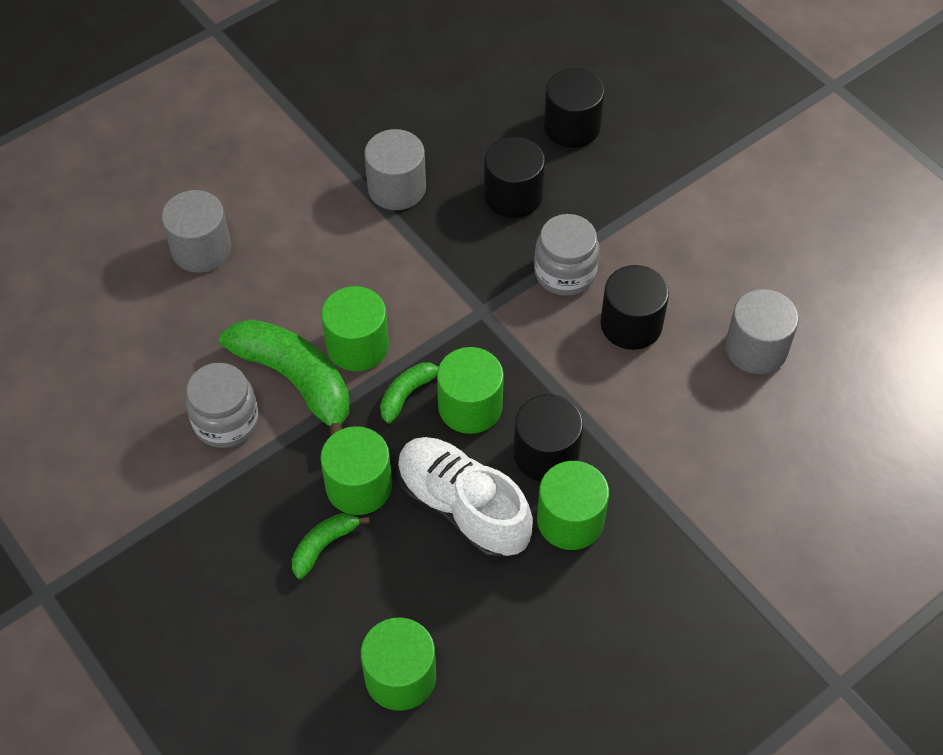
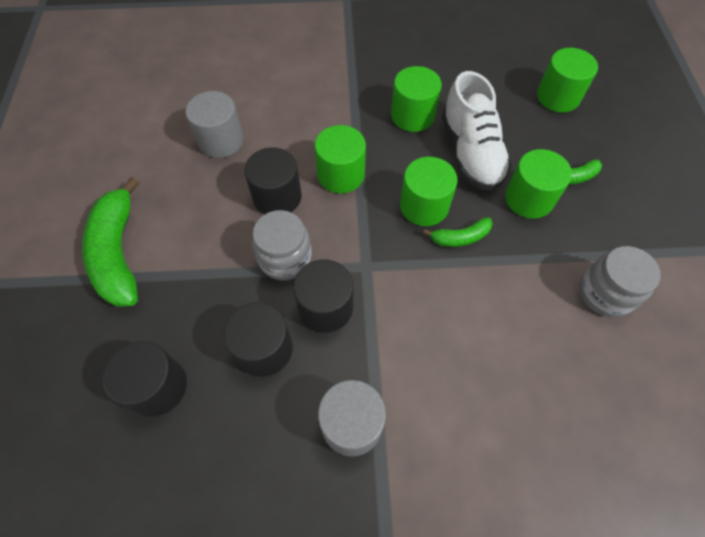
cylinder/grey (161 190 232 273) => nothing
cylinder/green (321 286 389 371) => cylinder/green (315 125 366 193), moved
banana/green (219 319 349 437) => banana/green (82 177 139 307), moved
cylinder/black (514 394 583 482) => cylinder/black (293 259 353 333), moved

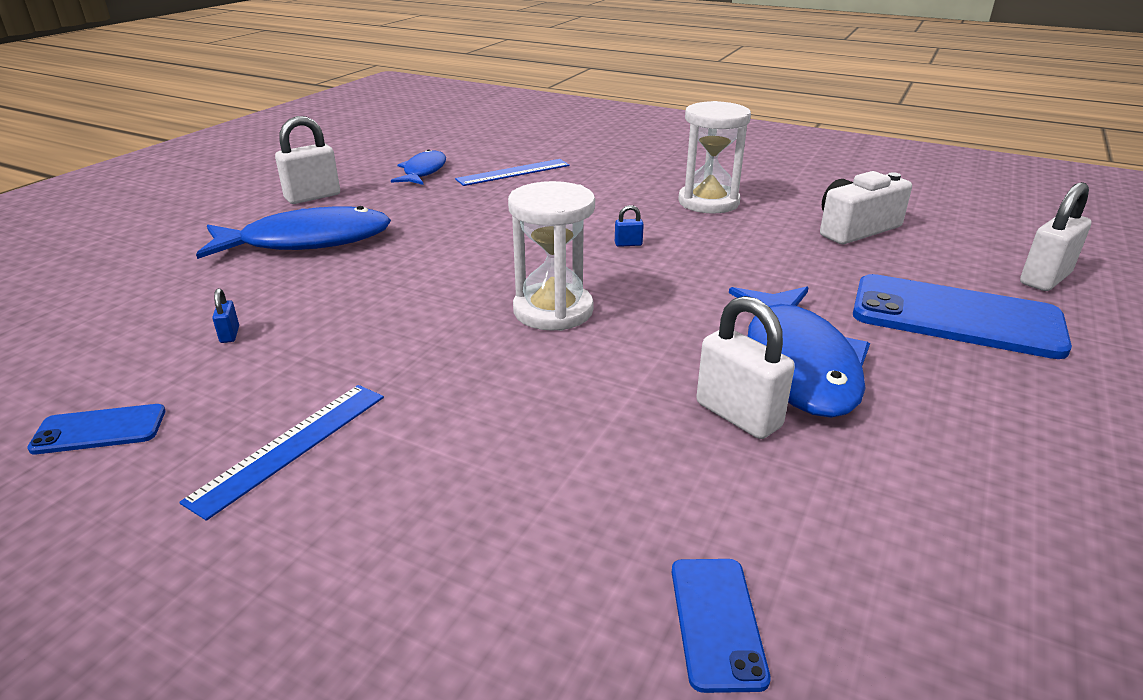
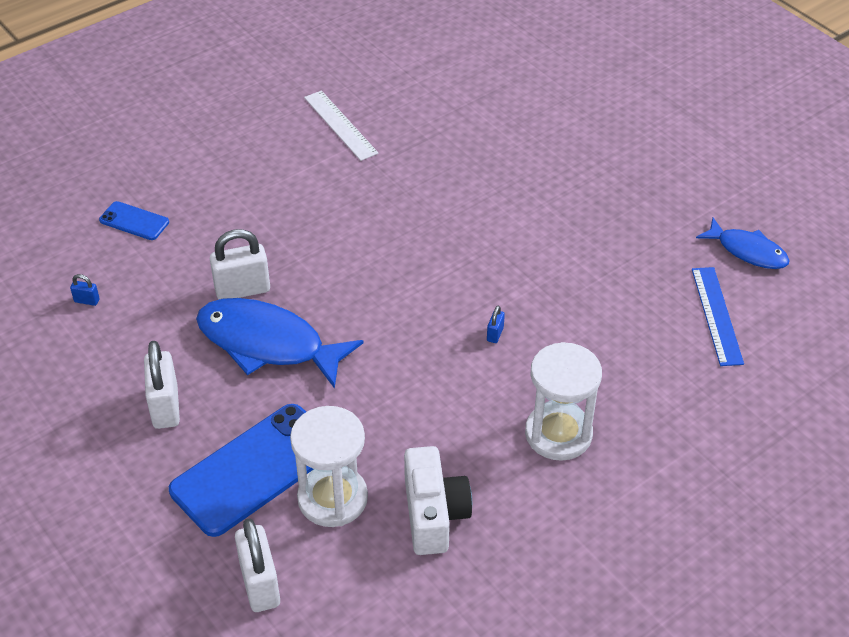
padlock/white (275 116 340 204) => padlock/white (144 341 180 429), moved
hourglass/white (508 181 595 331) => hourglass/white (290 406 368 527), moved
fish/blue (196 206 391 259) => nothing
padlock/blue (212 288 239 343) => padlock/blue (70 274 100 306), moved
ruler/blue (179 385 384 521) => ruler/white (304 91 379 161)
phone/blue (27 404 165 454) => nothing

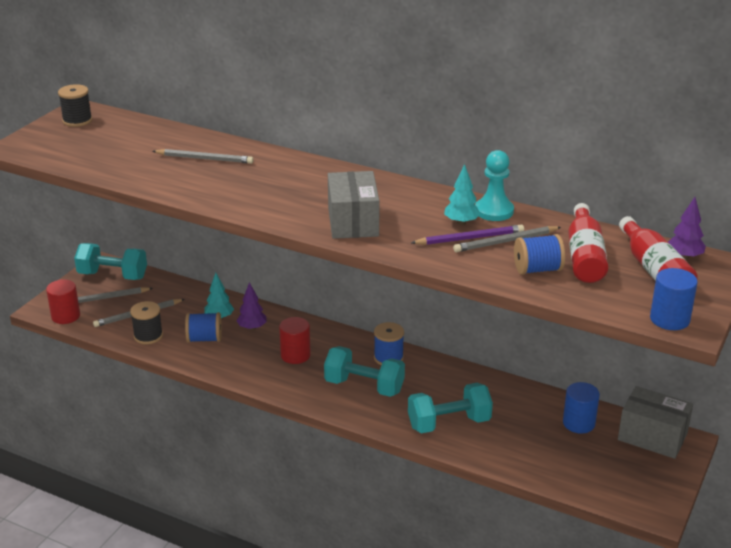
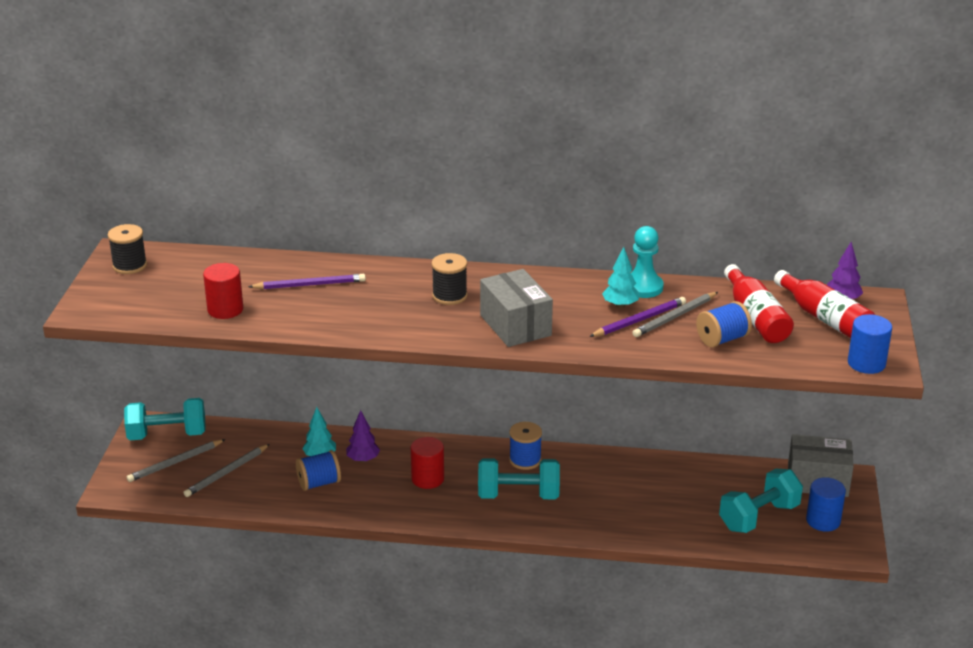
pencil/grey (153 149 254 164) => pencil/purple (248 274 366 289)
cylinder/red (46 279 80 324) => cylinder/red (203 263 243 319), moved
spool/black (130 301 163 344) => spool/black (431 253 468 305), moved
cylinder/blue (563 382 600 434) => cylinder/blue (806 477 846 532), moved
dumbbell/turquoise (408 383 493 433) => dumbbell/turquoise (719 469 803 533), moved

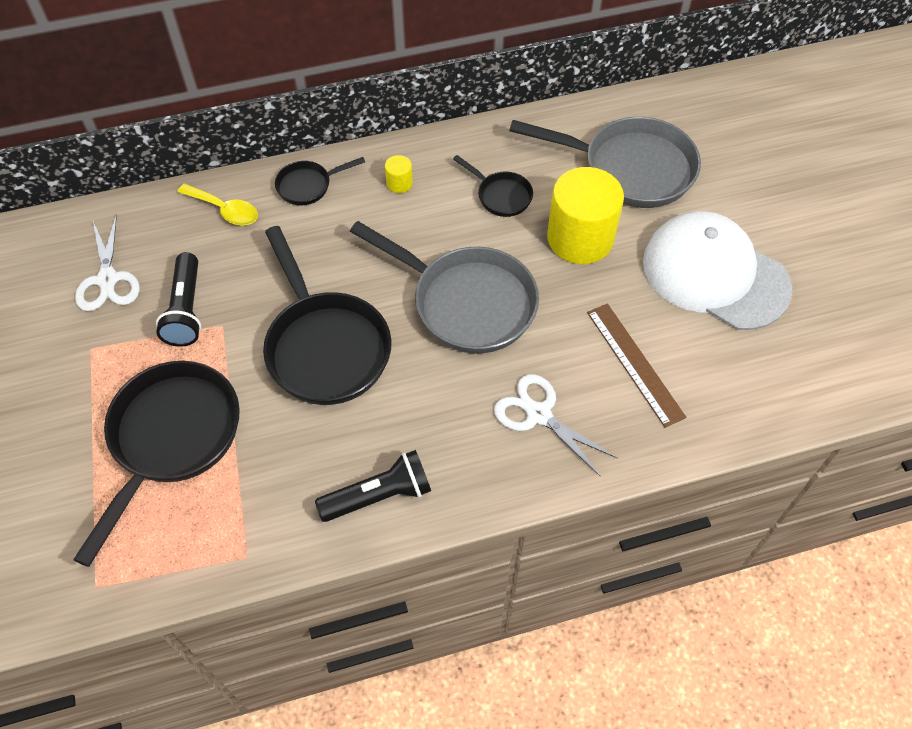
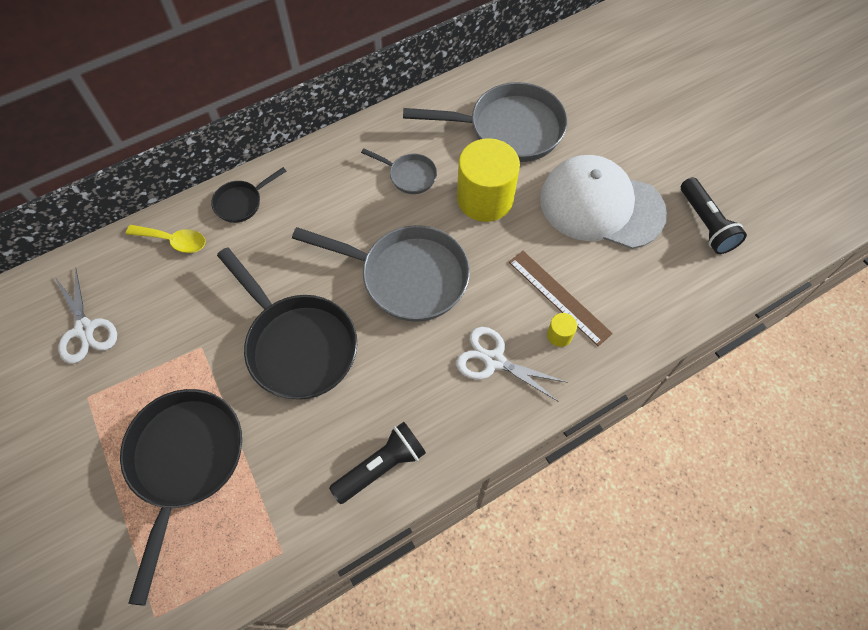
cylinder/yellow (385 155 413 193) => cylinder/yellow (547 313 577 347), moved
pan/black (453 155 533 217) => pan/grey (361 148 437 194)
flashlight/black (156 252 201 347) => flashlight/black (681 177 747 254), moved

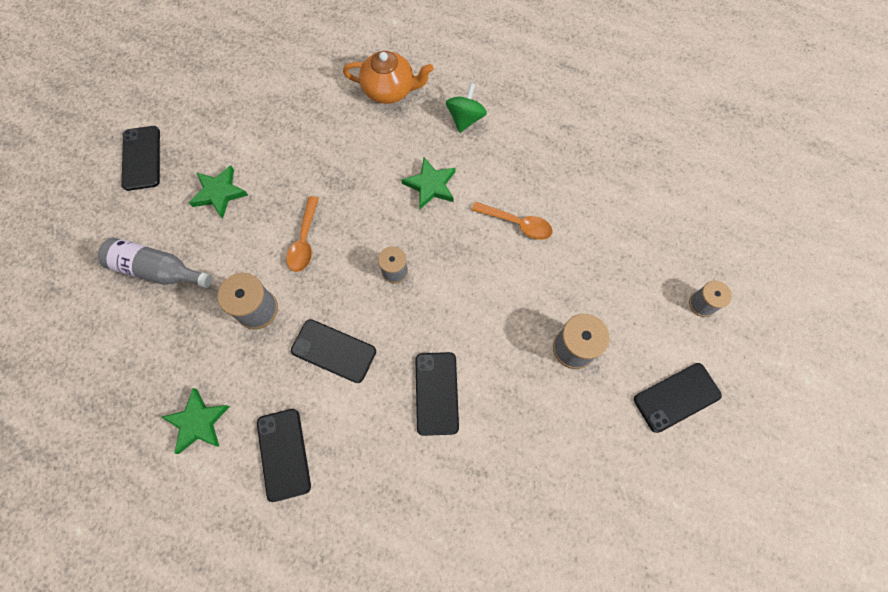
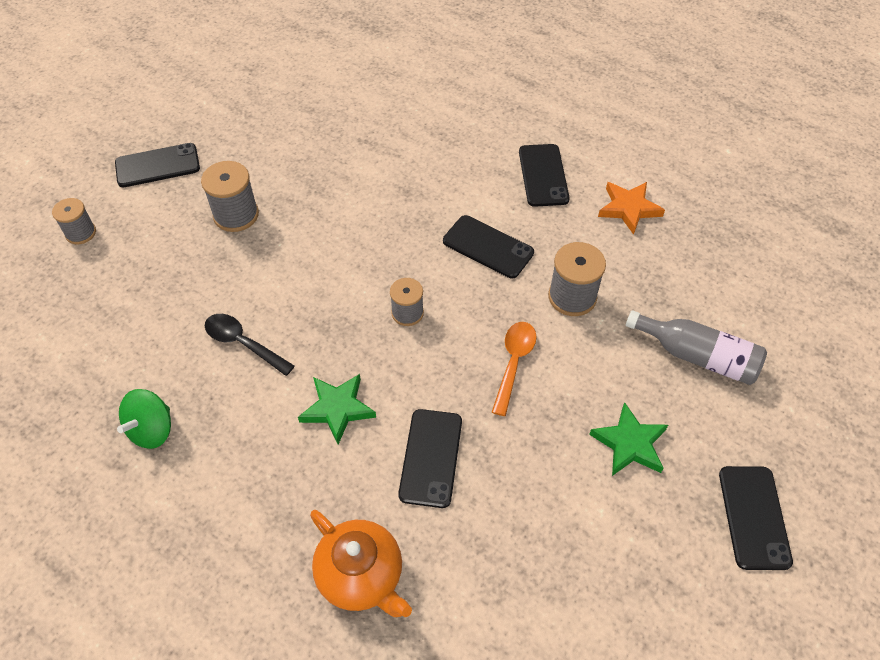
teapot/orange (343 51 434 104) => teapot/orange (310 510 412 617), 150 degrees counterclockwise
spinning top/green (446 83 487 133) => spinning top/green (117 389 171 449), moved
spoon/orange (472 201 553 240) => spoon/black (205 314 295 376)
phone/black (415 352 459 436) => phone/black (398 409 462 508), moved
star/green (162 388 230 454) => star/orange (598 182 665 235)

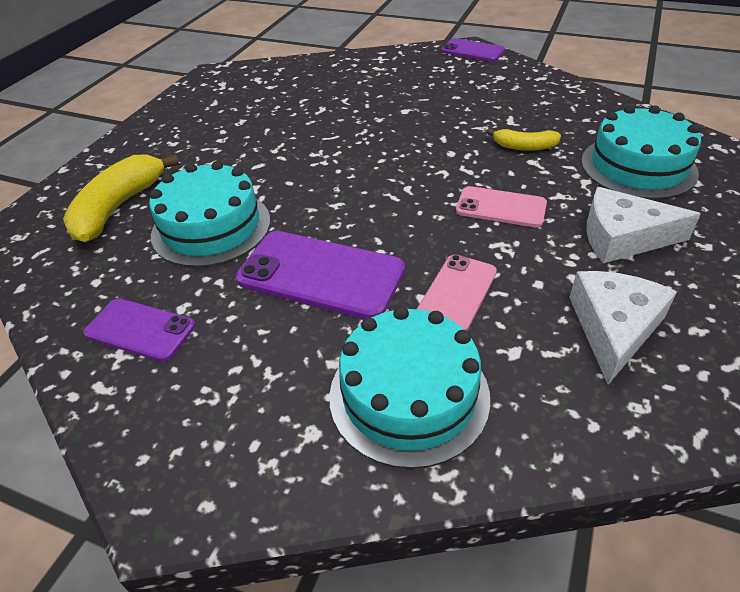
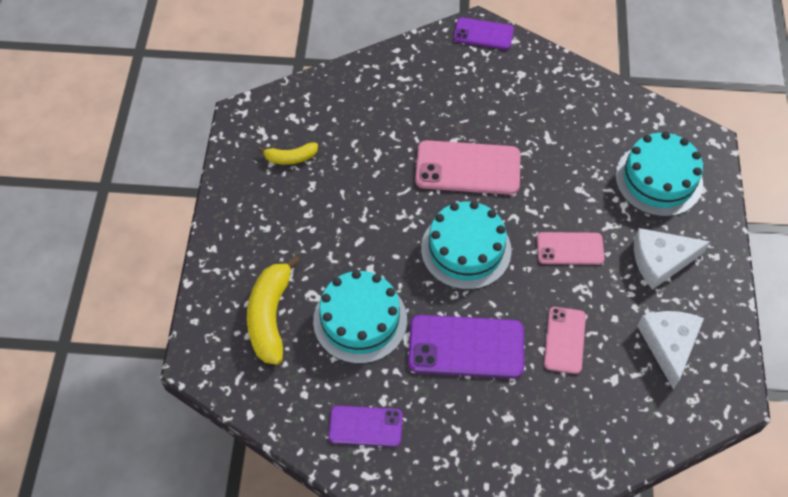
banana/yellow (487 128 561 151) => banana/yellow (258 143 318 165), moved
cake/turquoise (329 306 490 469) => cake/turquoise (421 201 512 290), moved
nothing => phone/pink (415 140 521 195)

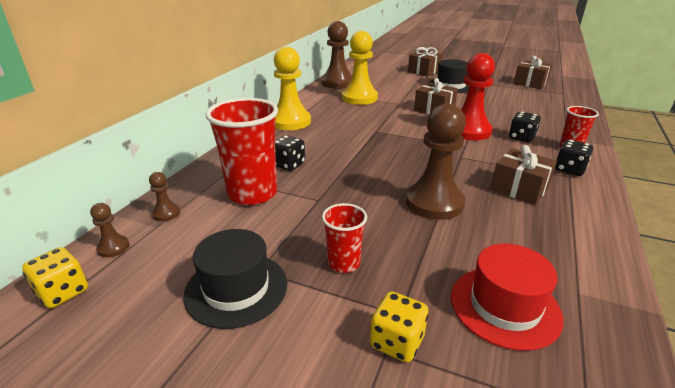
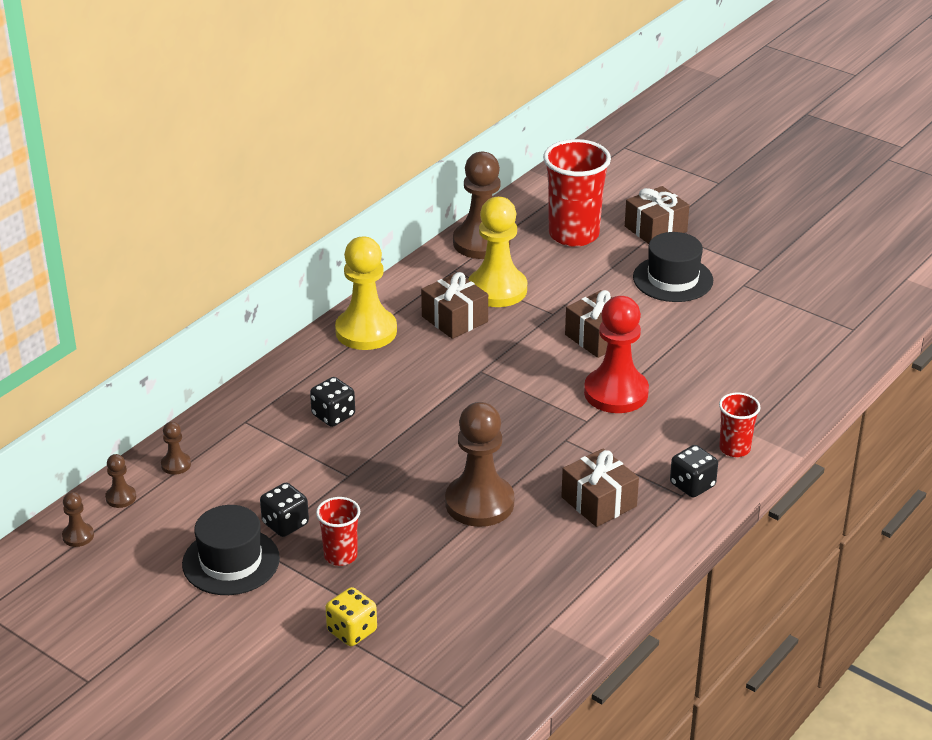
gift/brown (513 56 552 89) => gift/brown (421 272 488 339), moved
cup/red (206 98 278 205) => cup/red (543 139 611 247), moved
dice/black (509 112 541 142) => dice/black (260 483 309 537), moved
hat/red (451 244 564 351) => nothing
dice/yellow (22 247 88 308) => pawn/brown (62 492 94 547)

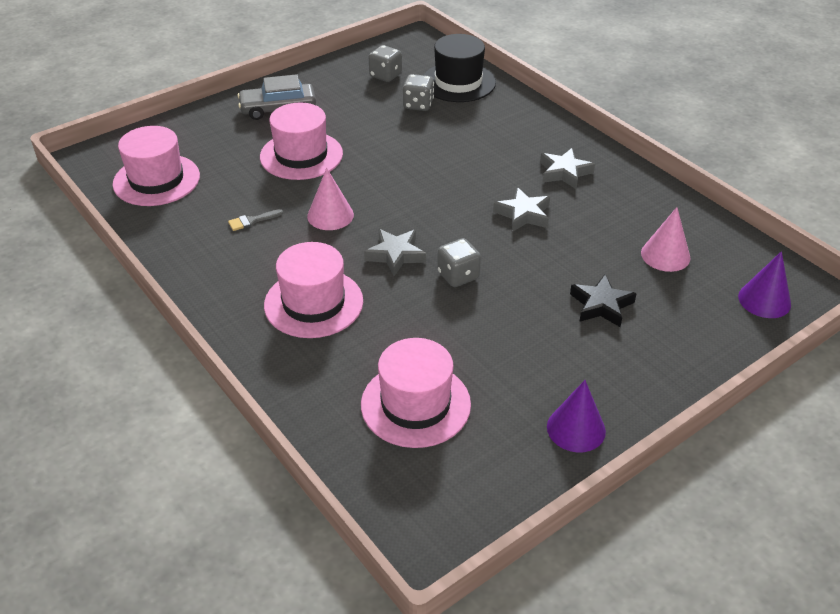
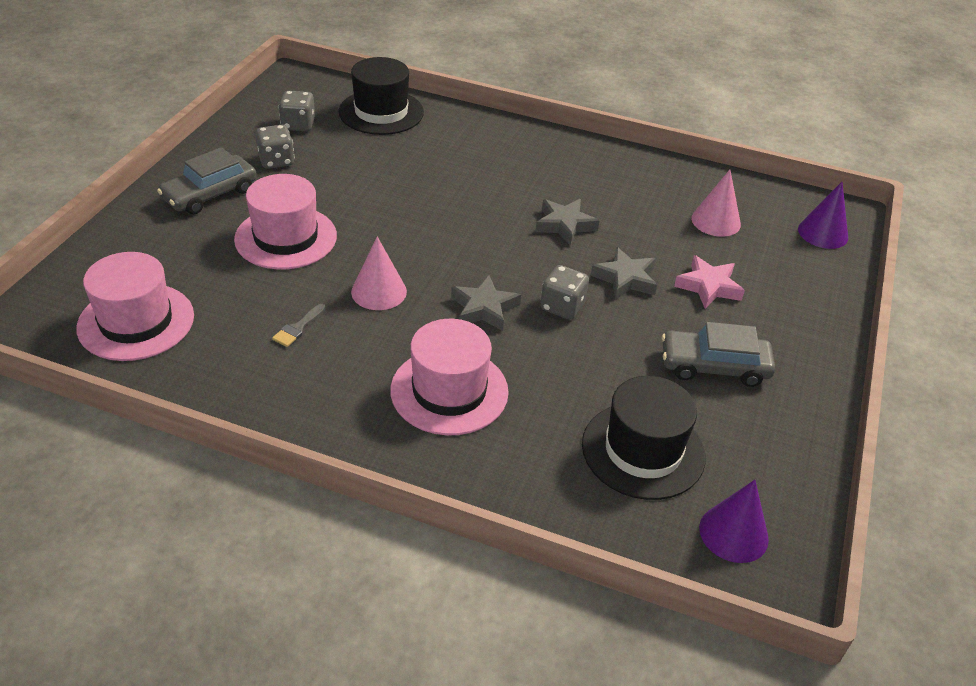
dice/grey (403 74 434 111) => dice/grey (255 125 295 169), moved
star/grey (540 148 595 189) => star/grey (591 247 657 300), moved
star/black (570 274 637 327) => star/pink (674 255 745 309)
hat/pink (361 338 471 448) => hat/black (582 376 705 500)
cone/purple (547 380 606 452) => cone/purple (699 480 769 563), moved
nothing => car/grey (662 322 775 387)

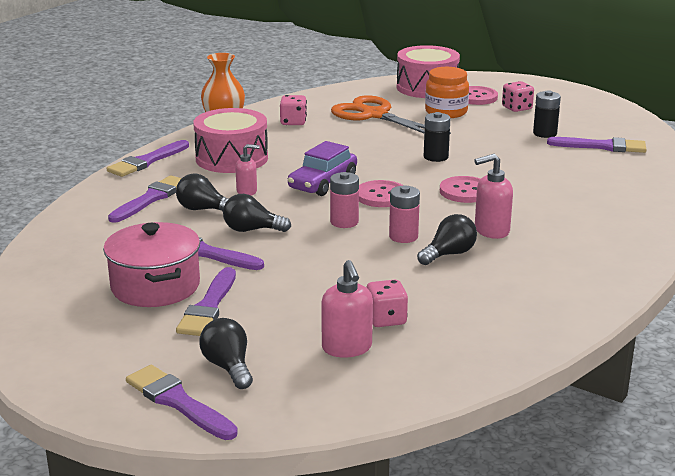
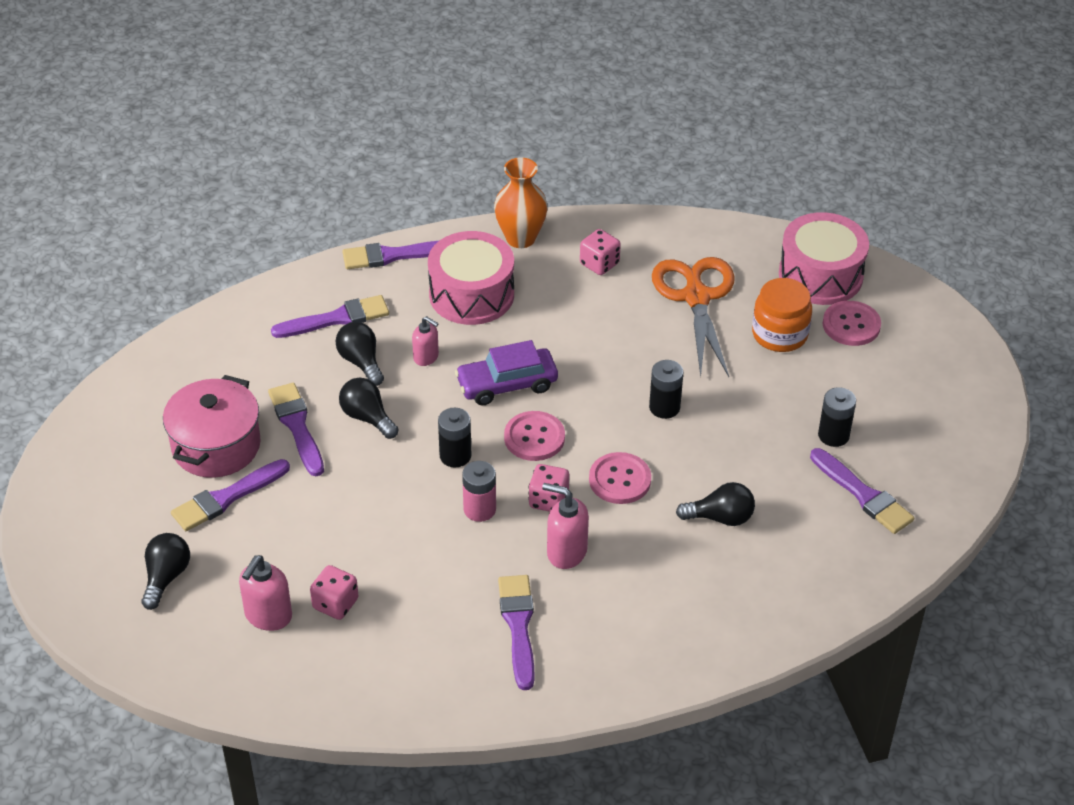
dice/pink (502 81 534 112) => dice/pink (528 464 569 512), moved
battery/pink (330 172 359 228) => battery/black (438 408 471 467)
light bulb/black (417 214 477 265) => light bulb/black (676 482 755 526), moved
brush/purple (126 365 238 440) => brush/purple (498 575 535 690), moved

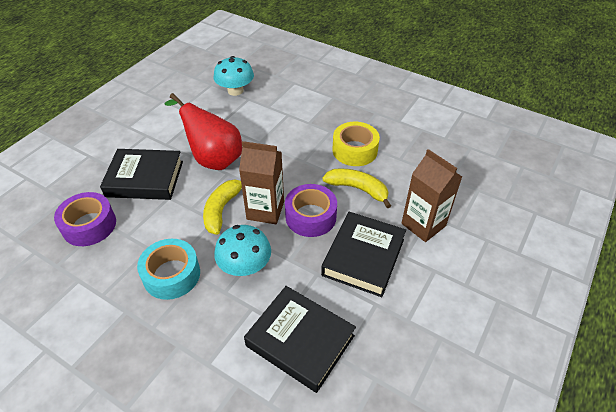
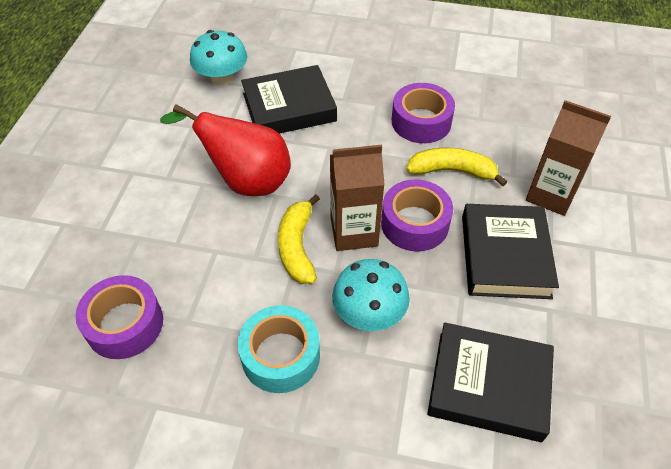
tape/yellow (333 122 380 166) => tape/purple (392 83 455 143)
book/black (100 149 183 200) => book/black (241 65 337 134), moved

